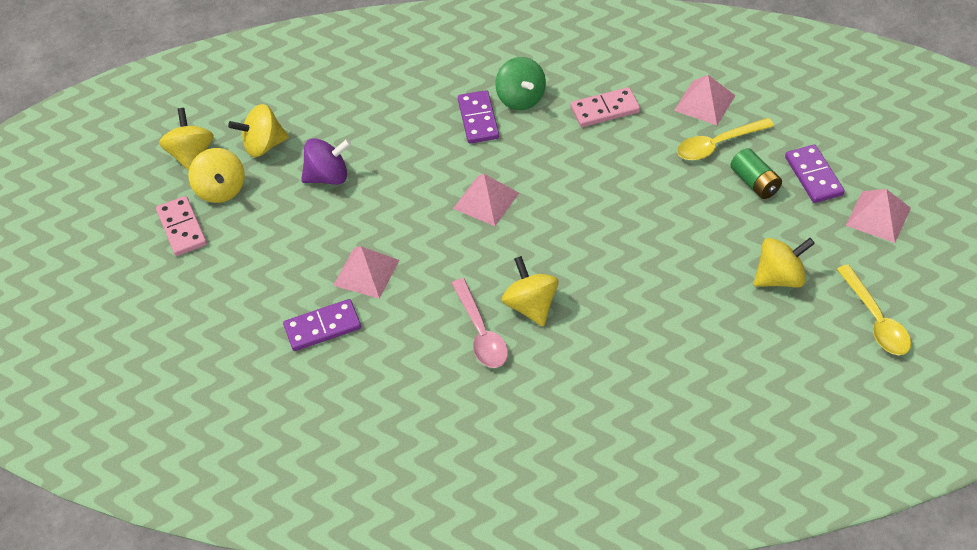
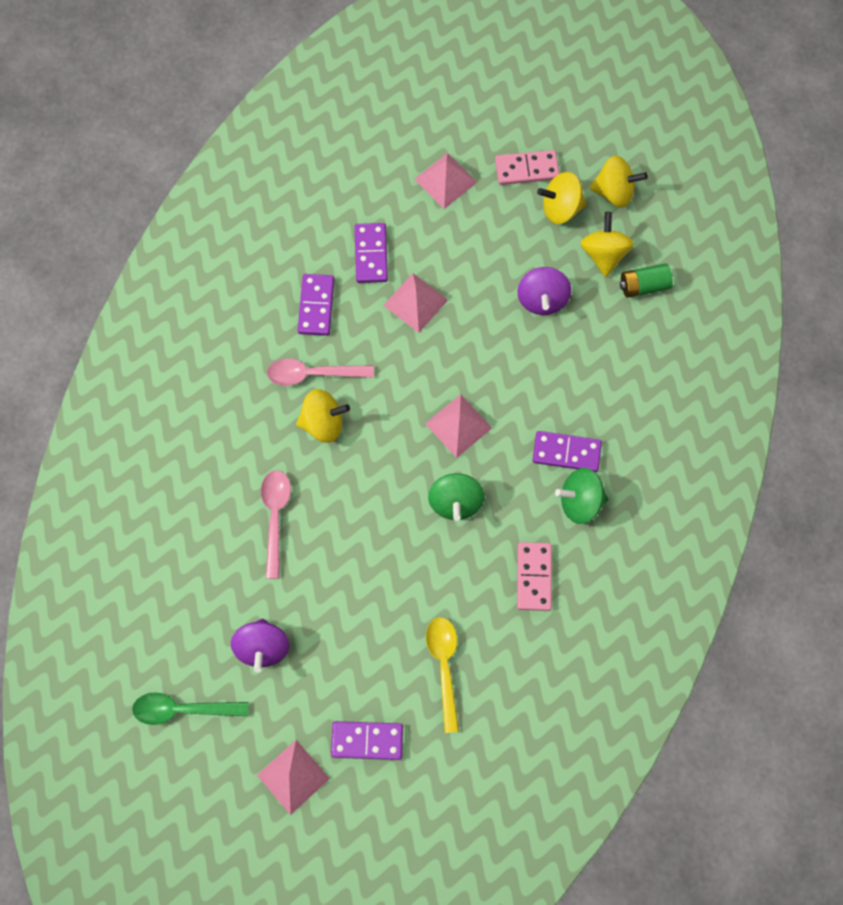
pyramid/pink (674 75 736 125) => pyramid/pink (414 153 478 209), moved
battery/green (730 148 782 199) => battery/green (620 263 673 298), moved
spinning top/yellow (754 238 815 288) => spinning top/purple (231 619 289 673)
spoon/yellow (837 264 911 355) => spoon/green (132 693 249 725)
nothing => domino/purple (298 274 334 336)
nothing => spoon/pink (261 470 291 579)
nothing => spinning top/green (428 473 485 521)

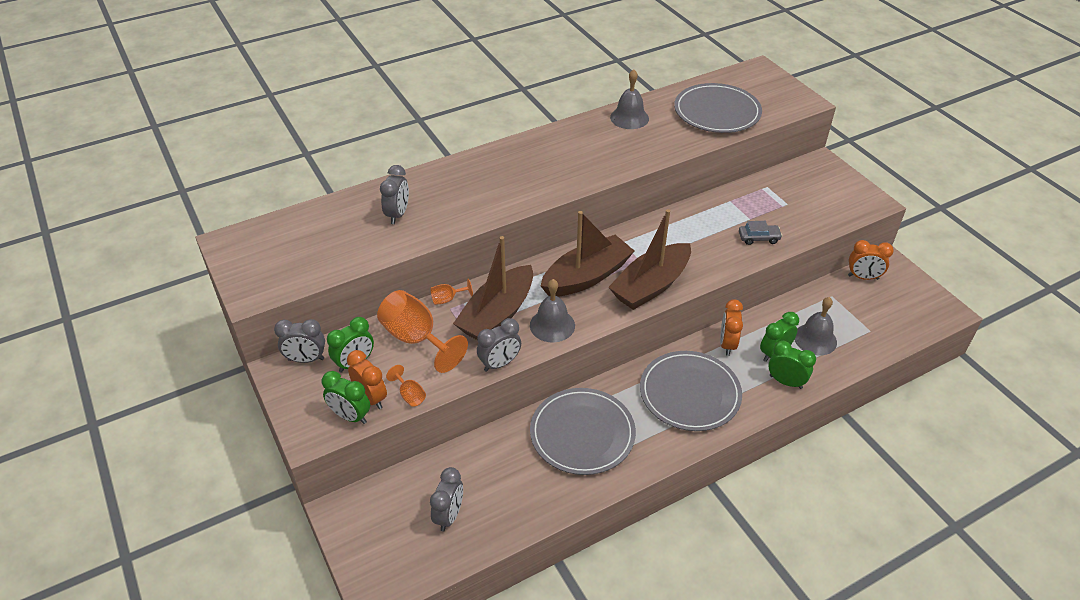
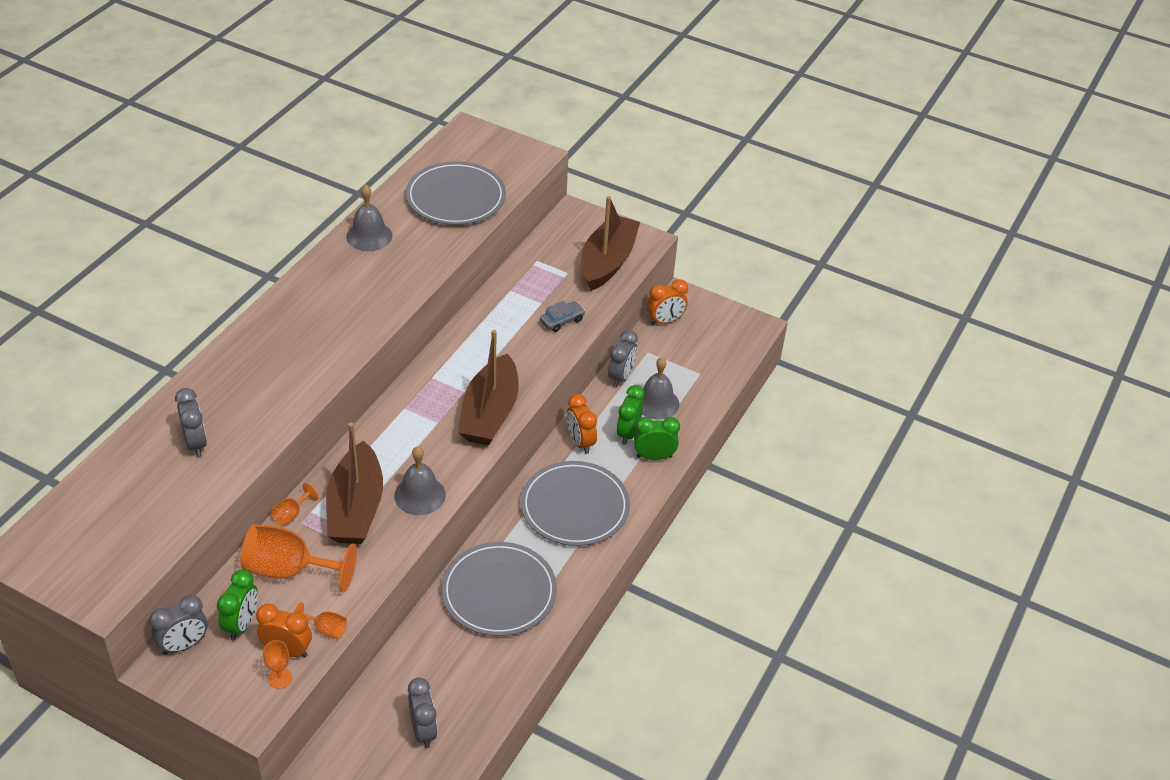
boat/brown (541 211 634 297) => boat/brown (581 196 640 291), moved
clock/grey (477 318 521 372) => clock/grey (608 330 638 387), moved
clock/green (322 371 370 424) => goblet/orange (263 640 292 689)

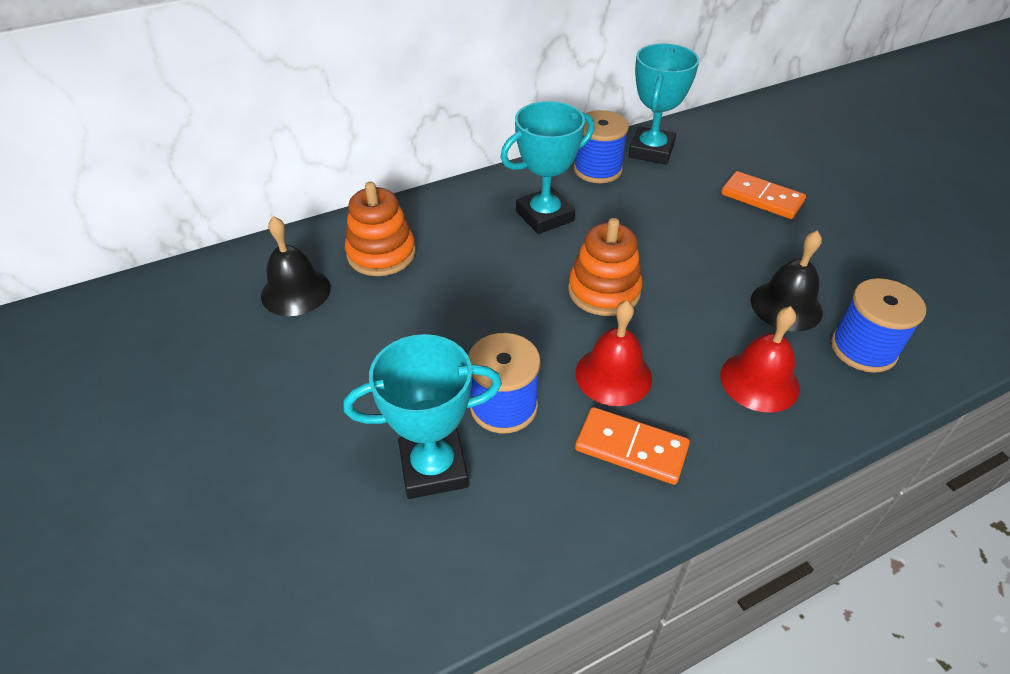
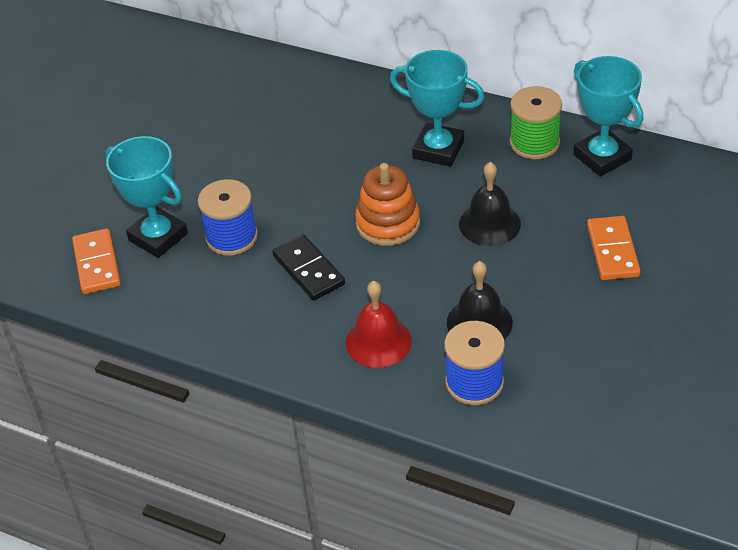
trophy/turquoise (629 43 699 164) => trophy/turquoise (573 56 643 177), 75 degrees clockwise
spool/blue (574 110 629 183) => spool/green (510 86 562 159)
stacking toy/orange (345 181 416 276) => nothing
bell/black (261 216 331 316) => bell/black (459 162 521 246), moved
bell/red (575 301 652 406) => domino/black (272 235 345 301)
domino/orange (575 407 690 485) => domino/orange (72 228 121 294), moved

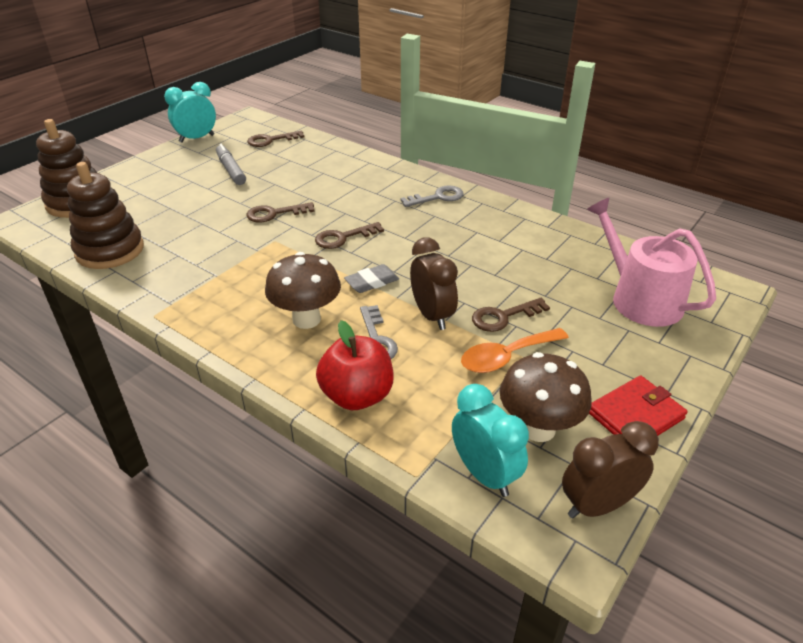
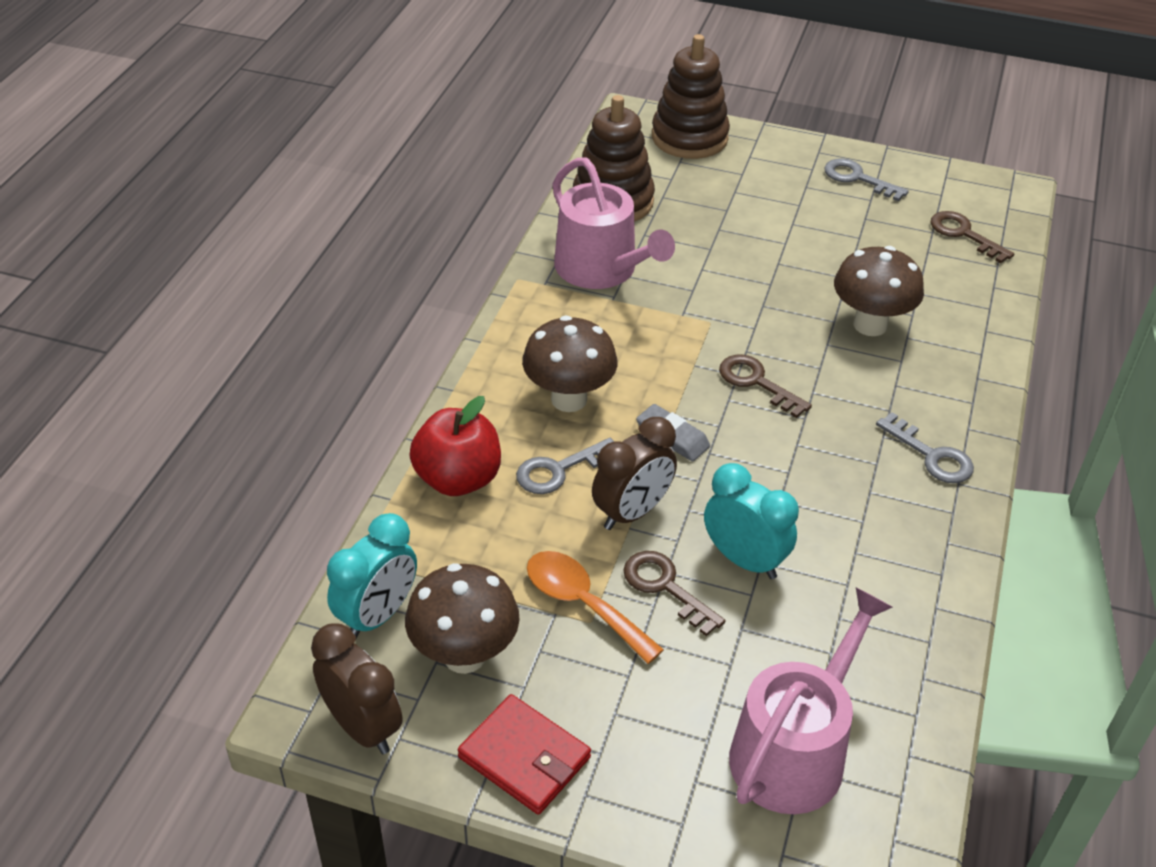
clock/turquoise (164 82 216 143) => clock/turquoise (704 463 799 579), moved
marker/grey (216 144 246 185) => nothing
key/brown (247 202 315 223) => nothing
nothing => watering can/pink (553 157 675 289)
nothing => key/grey (824 158 909 201)
nothing => mushroom/brown (834 246 924 336)

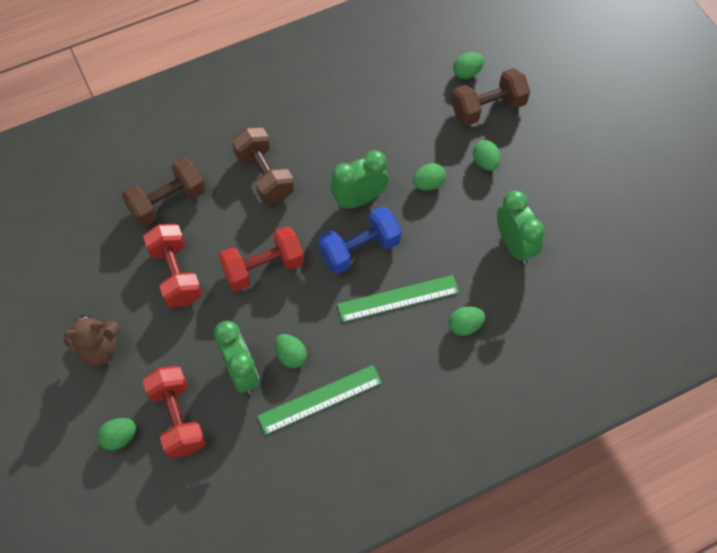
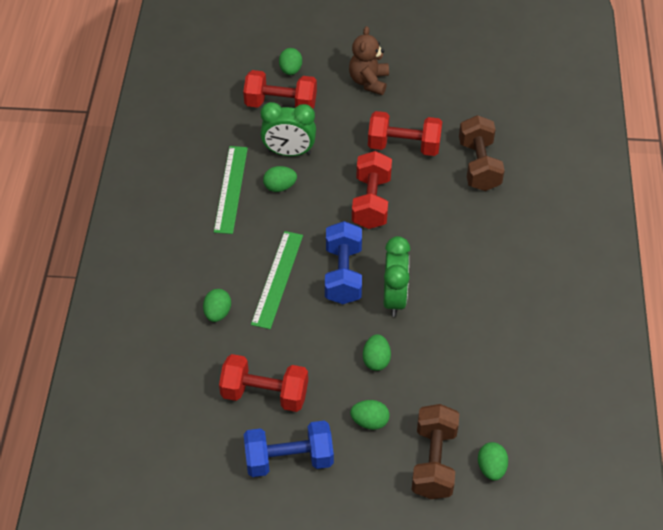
dumbbell/brown (232 127 294 204) => nothing
clock/green (497 191 545 264) => dumbbell/red (219 354 308 412)
nothing => dumbbell/blue (244 420 334 477)

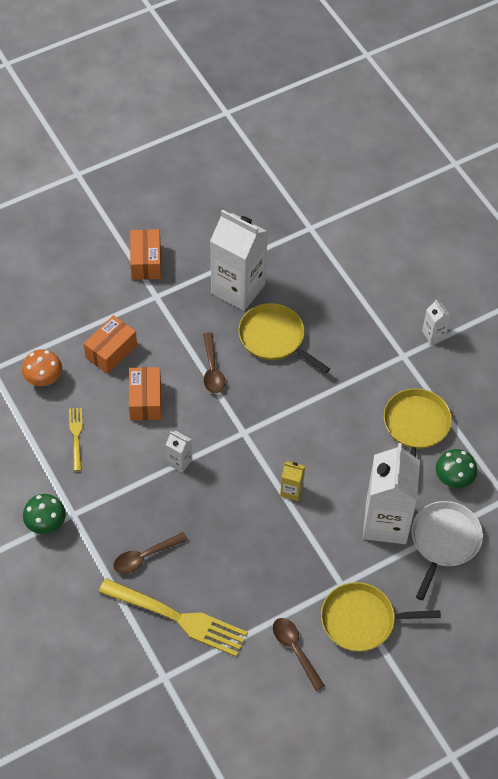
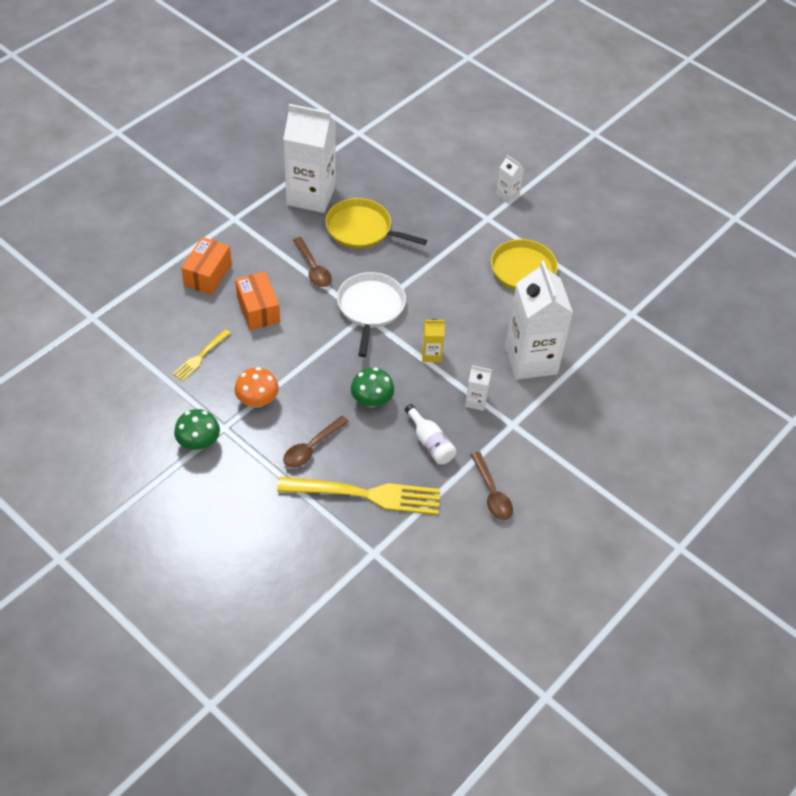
box/orange (130 229 161 280) => nothing
mushroom/orange (22 349 62 386) => mushroom/orange (234 367 279 407), moved
fork/yellow (69 408 83 471) => fork/yellow (173 329 231 381), 120 degrees counterclockwise
carton/white (166 431 192 473) => carton/white (465 366 492 411), moved
mushroom/green (436 449 477 488) => mushroom/green (351 368 394 408), moved
pan/white (411 501 483 600) => pan/white (337 272 406 357), moved
pan/yellow (321 582 441 651) => nothing
spoon/brown (273 618 325 691) => spoon/brown (470 452 513 520), 150 degrees counterclockwise
nothing => bottle/white (405 404 457 464)

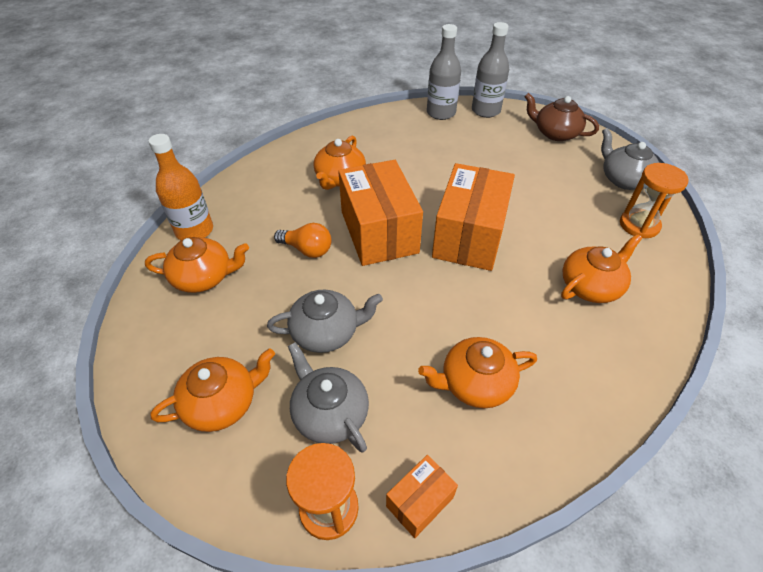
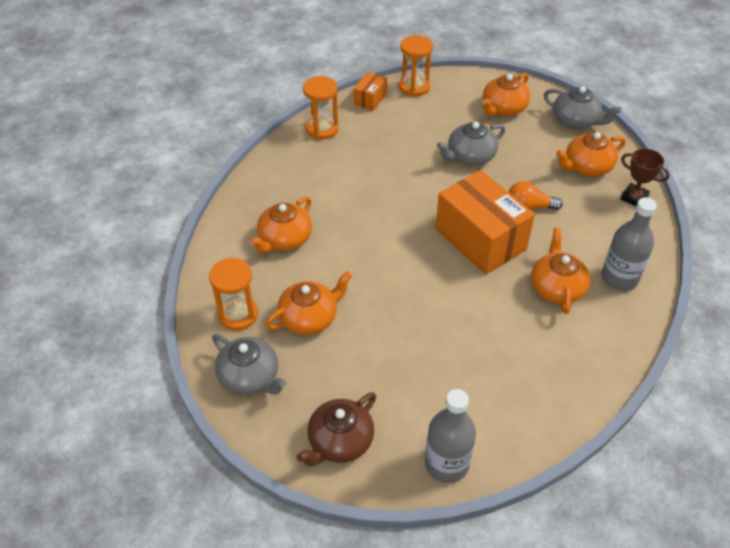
bottle/grey (427 24 461 120) => bottle/grey (601 197 657 291), moved
teapot/brown (524 93 599 141) => teapot/brown (296 392 376 466), 120 degrees clockwise
bottle/orange (148 134 213 240) => trophy/brown (621 148 670 206)
box/orange (432 163 515 271) => nothing
teapot/orange (418 337 537 408) => teapot/orange (265 271 352 335), moved
teapot/grey (288 342 369 453) => teapot/grey (544 86 622 129), moved
nothing => hourglass/orange (303 76 339 140)

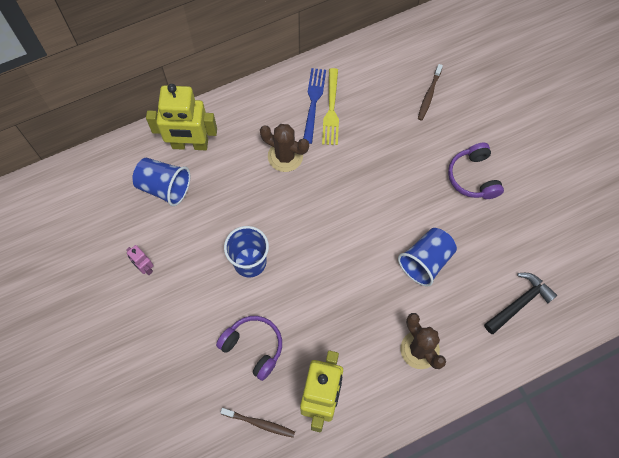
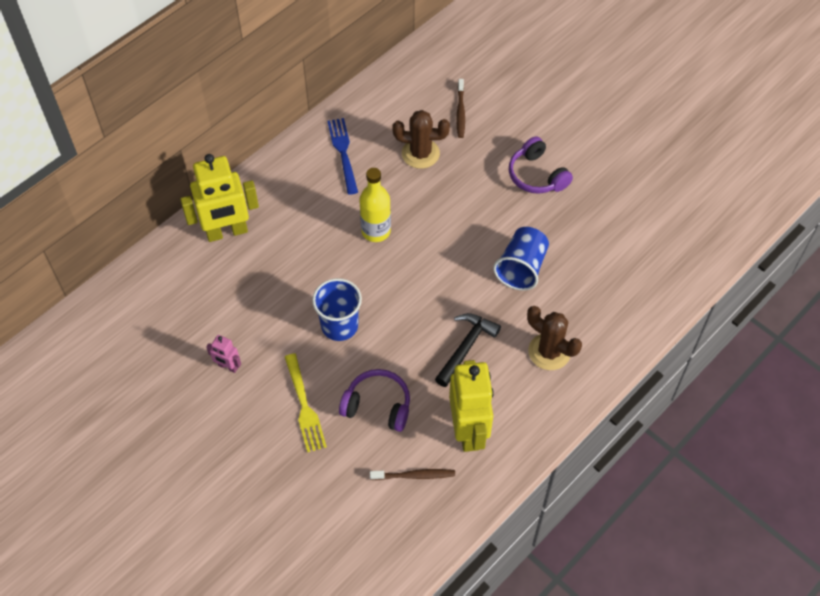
fork/yellow (322 68 339 145) => fork/yellow (285 353 327 453), moved
cactus/brown (260 124 309 172) => cactus/brown (392 110 450 169), moved
cup/blue (132 158 190 206) => nothing
hammer/black (484 273 557 334) => hammer/black (435 313 501 387), moved
nothing => bottle/yellow (359 168 391 242)

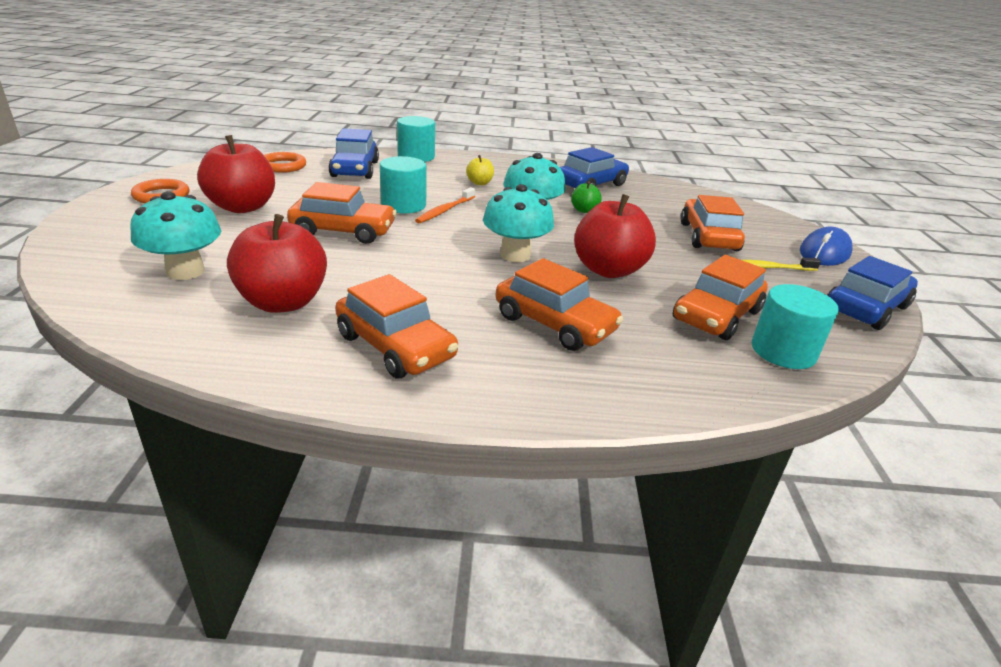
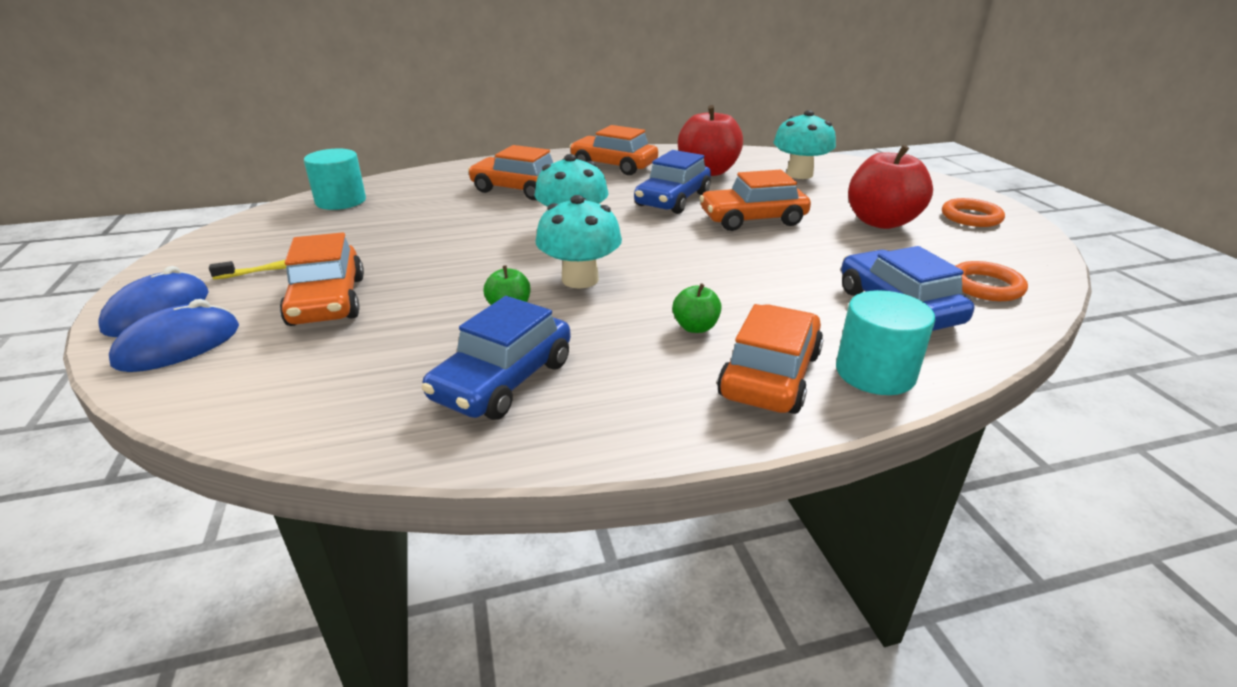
apple/yellow (466 155 494 185) => apple/green (672 283 722 333)
cylinder/turquoise (380 156 427 213) => nothing
toothbrush/orange (415 187 475 223) => nothing
apple/red (574 194 656 278) => nothing
car/orange (673 255 768 340) => car/orange (717 304 823 414), moved
car/blue (827 256 918 330) => car/blue (634 150 711 214), moved
nothing => mouse/blue (109 299 239 372)

